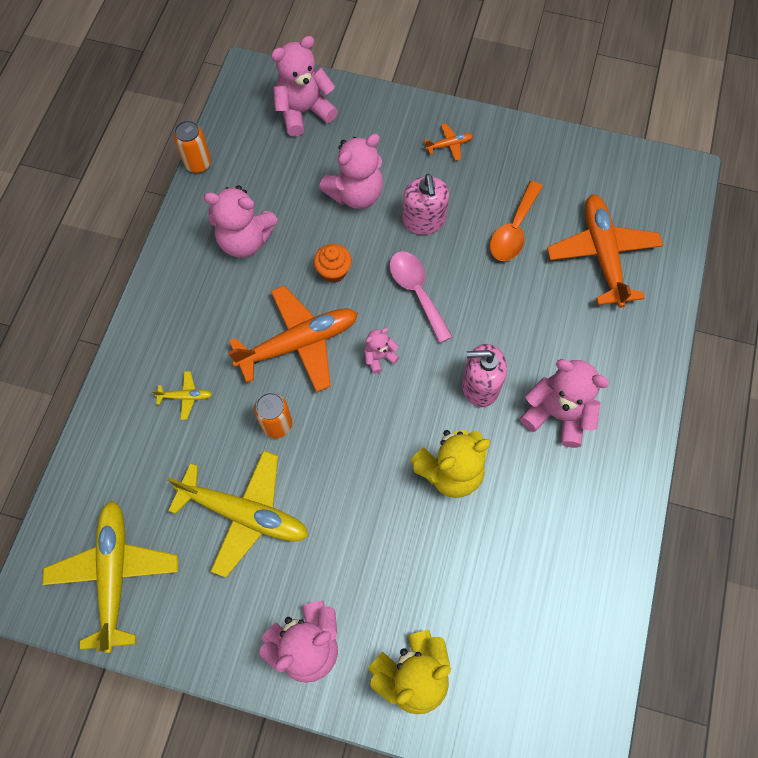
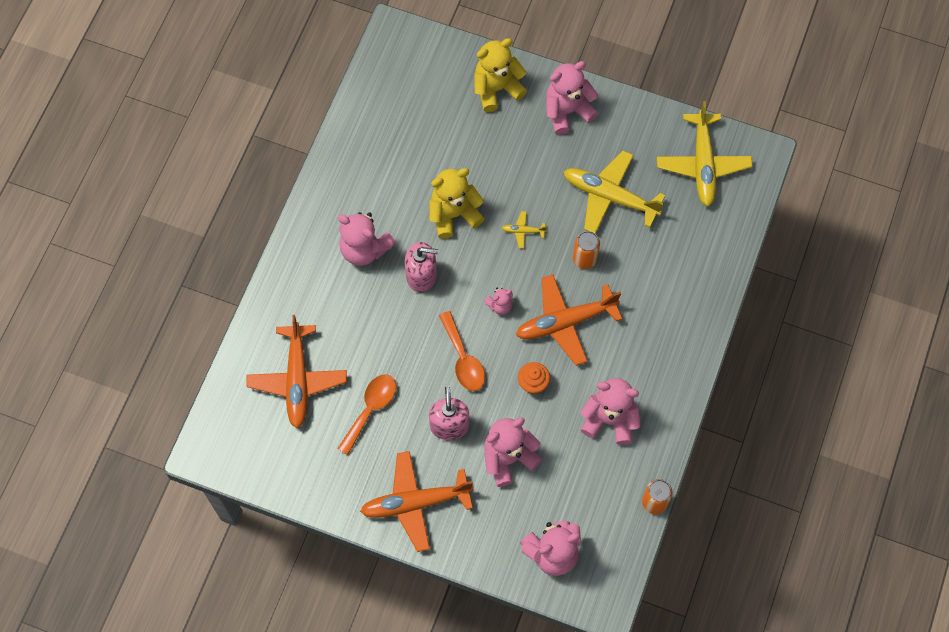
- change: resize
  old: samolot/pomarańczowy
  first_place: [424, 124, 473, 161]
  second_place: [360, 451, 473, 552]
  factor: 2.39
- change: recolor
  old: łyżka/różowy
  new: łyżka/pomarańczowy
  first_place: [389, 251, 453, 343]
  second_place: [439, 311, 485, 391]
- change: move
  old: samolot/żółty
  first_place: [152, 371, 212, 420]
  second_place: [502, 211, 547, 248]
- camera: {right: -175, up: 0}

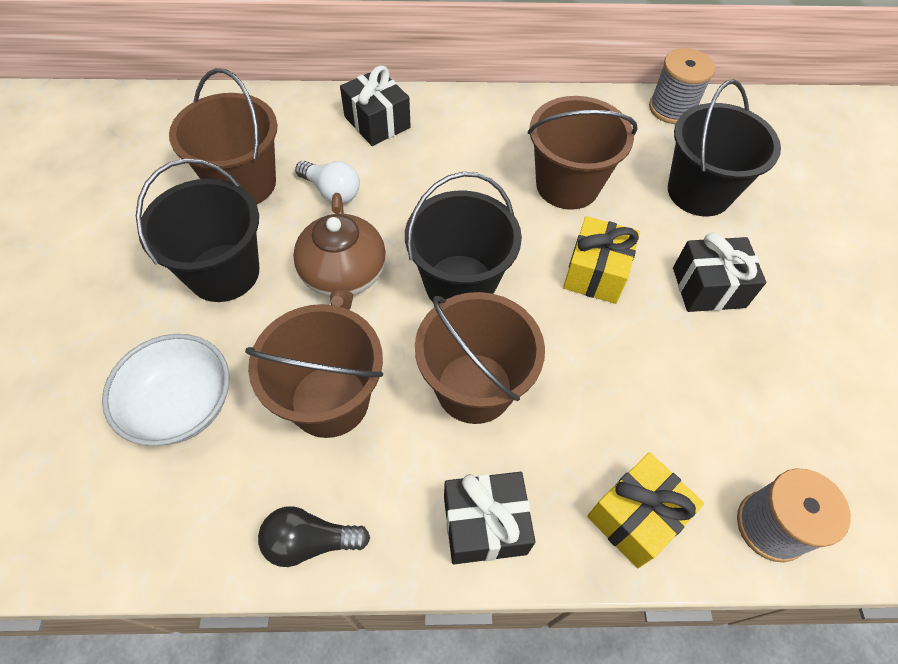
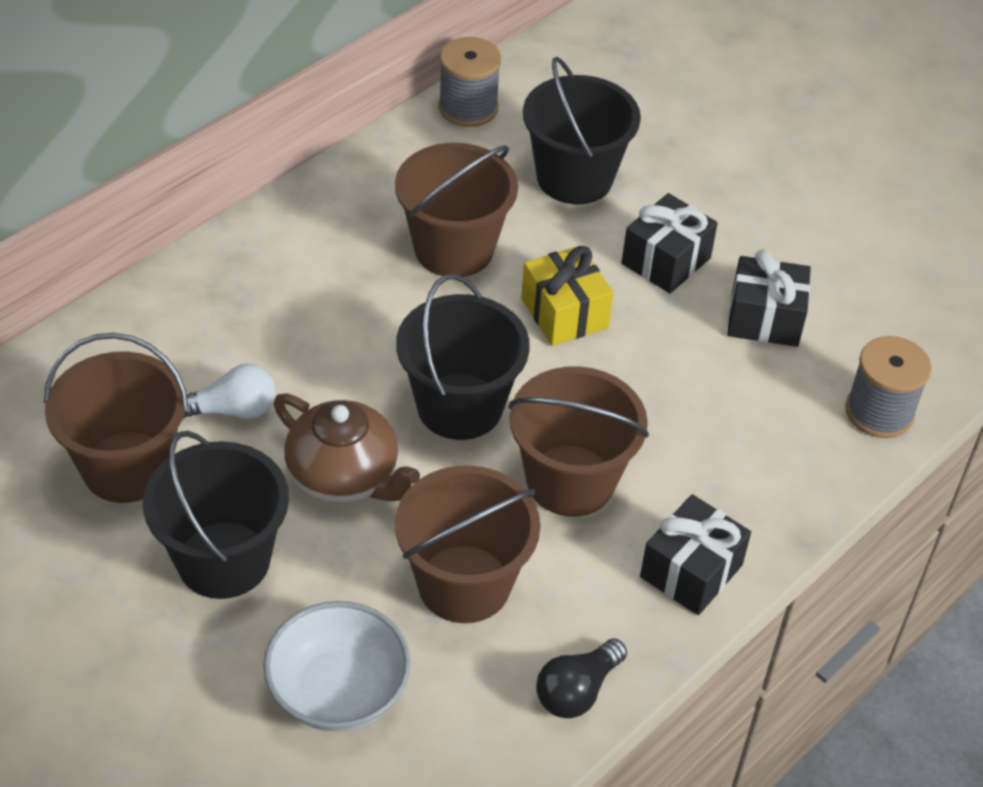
- change: move
  old: prezent/czarny
  first_place: [340, 65, 411, 146]
  second_place: [727, 249, 811, 347]
- change: delete
  old: prezent/żółty
  first_place: [587, 452, 704, 568]
- camera: {right: -45, up: -10}

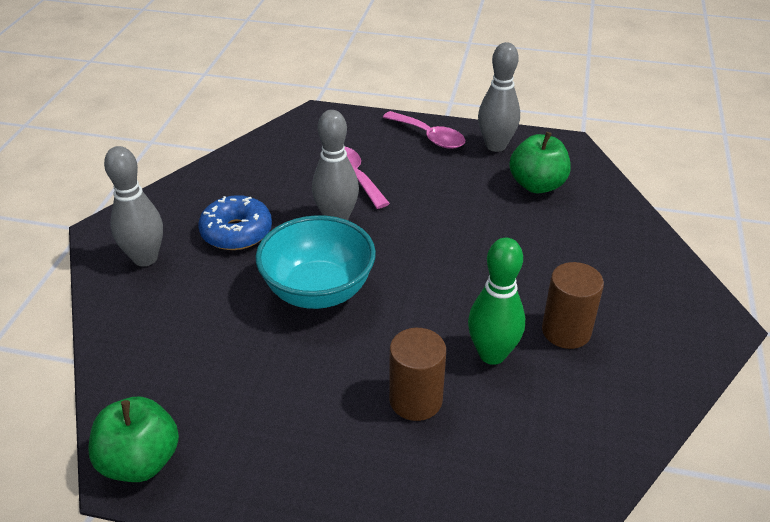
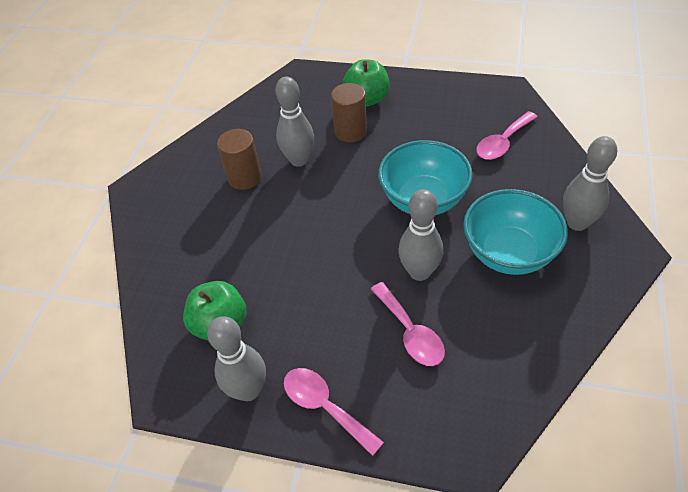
- change: replace
  old: donut/niebieski
  new: miska/turkusowy
  first_place: [198, 195, 272, 250]
  second_place: [463, 189, 568, 275]
- change: recolor
  old: kręgiel/zielony
  new: kręgiel/szary
  first_place: [468, 238, 525, 365]
  second_place: [275, 76, 314, 167]
- change: move
  old: jabłko/zielony
  first_place: [88, 397, 179, 482]
  second_place: [343, 59, 390, 107]
- change: insert
  new: łyżka/różowy
  second_place: [476, 111, 538, 160]
- camera: {right: -175, up: 10}

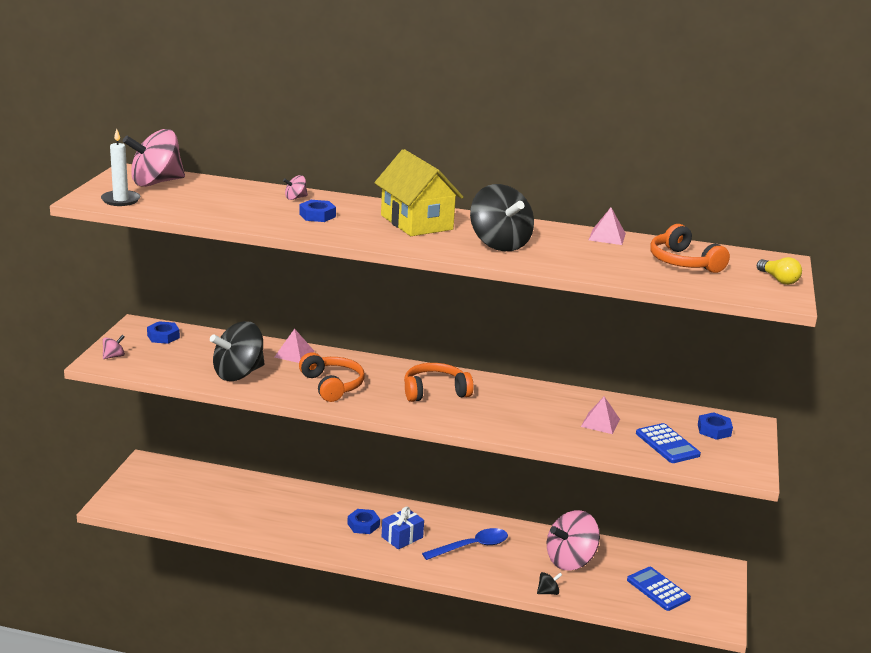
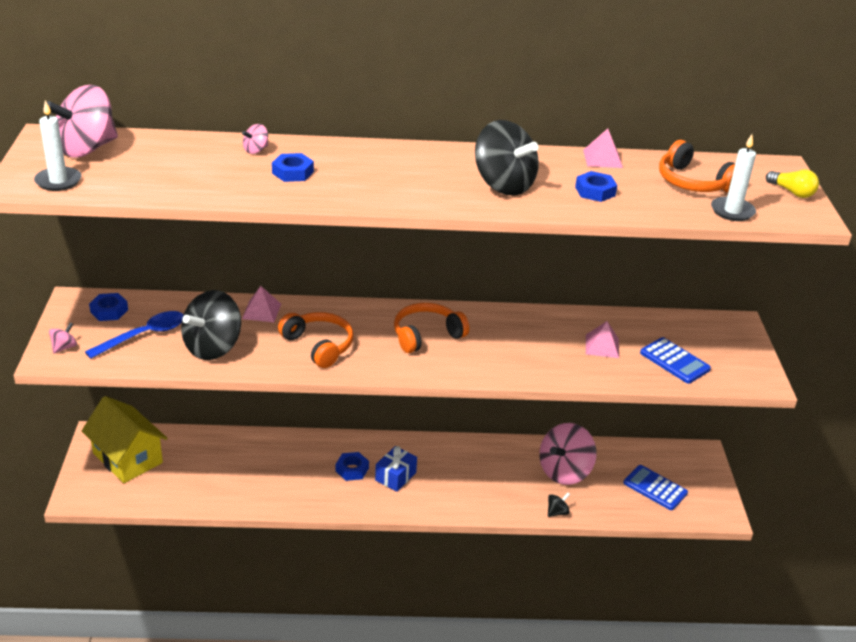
- change: move
  old: domek/żółty
  first_place: [374, 149, 463, 236]
  second_place: [82, 396, 167, 483]
- change: move
  old: nakrętka/niebieski
  first_place: [698, 412, 733, 440]
  second_place: [575, 171, 617, 202]
- change: move
  old: łyżka/niebieski
  first_place: [422, 528, 508, 560]
  second_place: [85, 311, 184, 359]
- change: insert
  new: świeca/biały
  second_place: [711, 134, 756, 221]
- camera: {right: -15, up: 10}

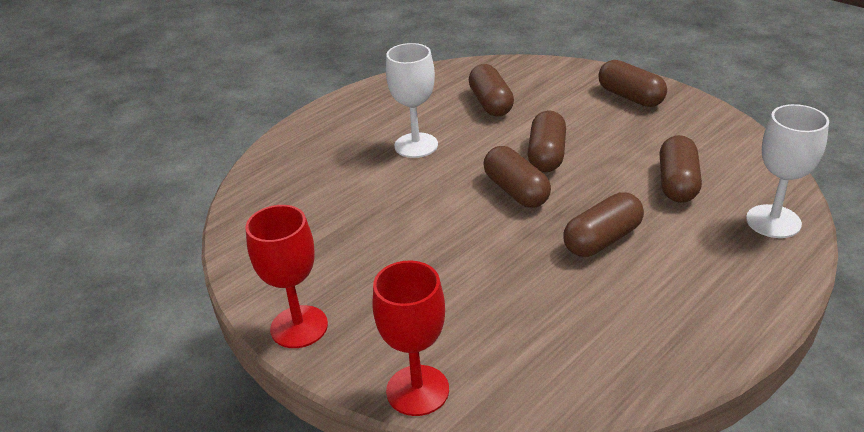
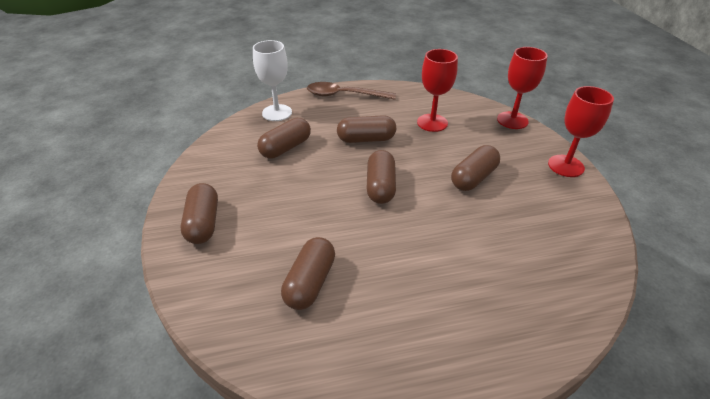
- change: delete
  old: kielich/biały
  first_place: [386, 43, 438, 158]
- change: move
  old: kapsułka/brązowy
  first_place: [528, 110, 566, 172]
  second_place: [451, 145, 500, 191]
- change: insert
  new: kielich/czerwony
  second_place: [417, 49, 458, 132]
- change: insert
  new: łyżka/brązowy
  second_place: [307, 82, 396, 100]
- camera: {right: -150, up: 5}

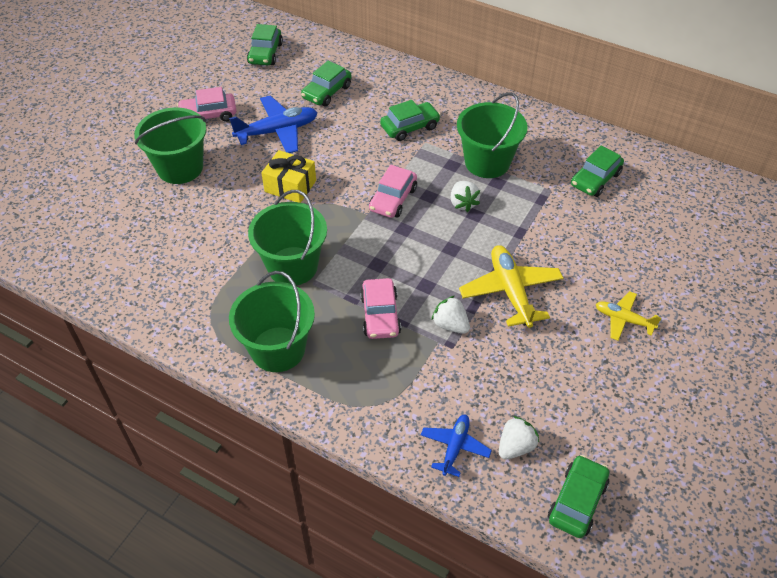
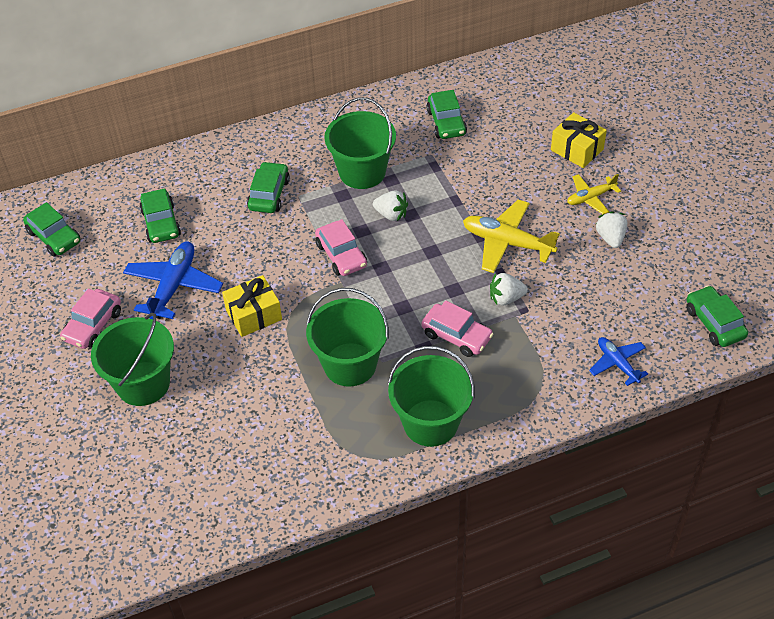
- change: move
  old: truskawka/biały
  first_place: [499, 416, 539, 460]
  second_place: [596, 211, 627, 248]
- change: insert
  new: prezent/żółty
  second_place: [551, 112, 607, 168]
- camera: {right: -50, up: 0}

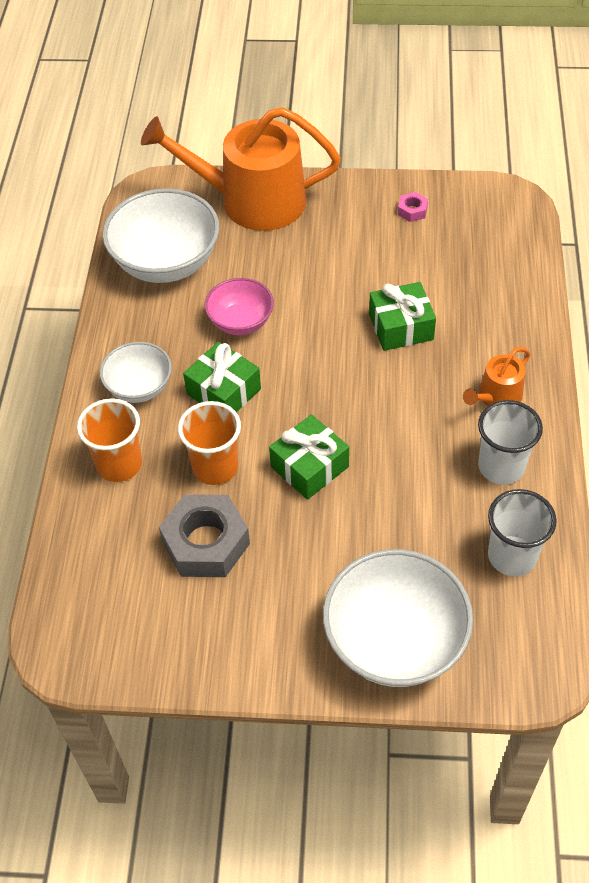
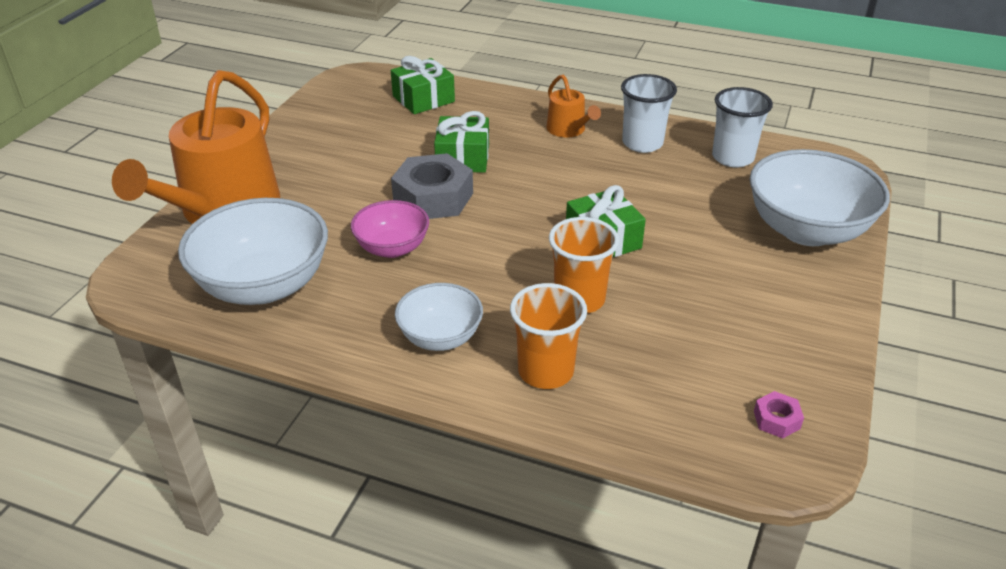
- change: move
  old: nakrętka/różowy
  first_place: [398, 192, 428, 222]
  second_place: [754, 391, 804, 438]
- change: move
  old: prezent/zielony
  first_place: [183, 342, 261, 412]
  second_place: [391, 56, 455, 114]
- change: move
  old: nakrętka/szary
  first_place: [159, 494, 250, 577]
  second_place: [391, 153, 473, 219]
- camera: {right: -75, up: -15}

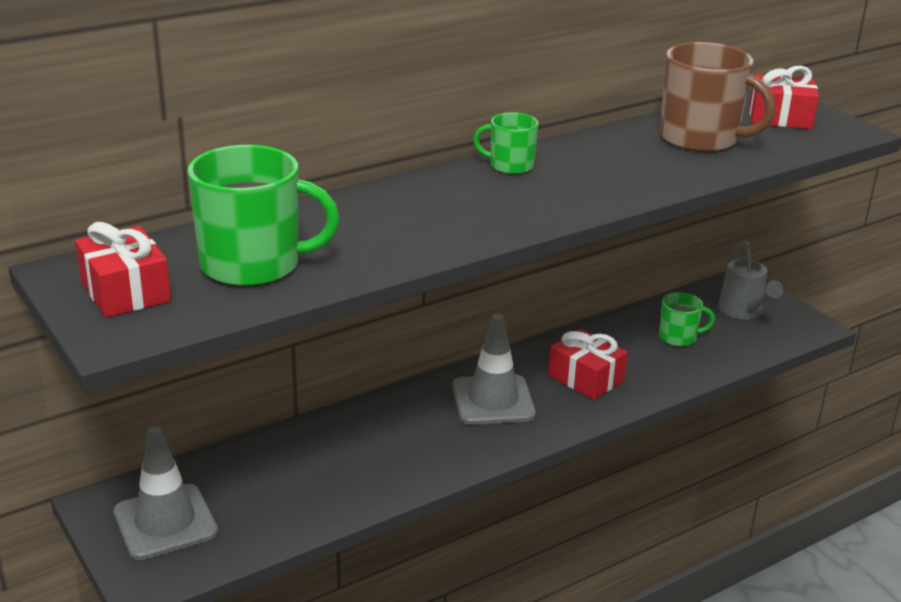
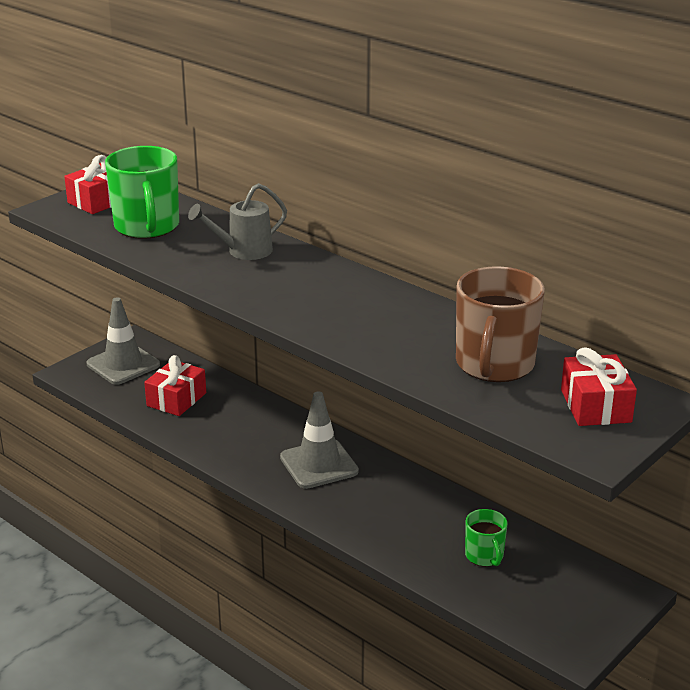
- change: delete
  old: kubek/zielony
  first_place: [473, 112, 539, 174]
- change: move
  old: konewka/szary
  first_place: [718, 241, 783, 319]
  second_place: [188, 183, 287, 260]
- change: move
  old: prezent/czerwony
  first_place: [548, 329, 628, 400]
  second_place: [144, 355, 206, 416]
- camera: {right: 75, up: 0}

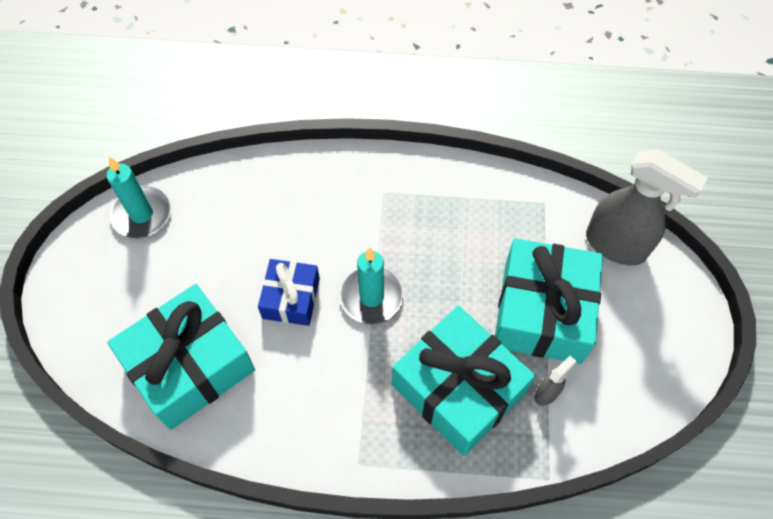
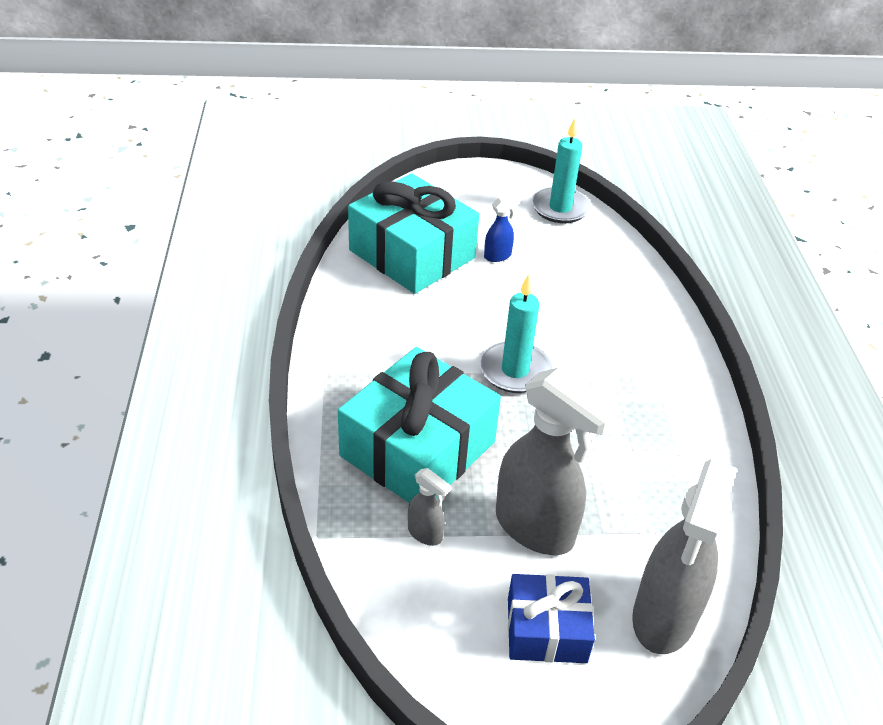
- change: replace
  old: prezent/turkusowy
  new: spryskiwacz/szary
  first_place: [495, 238, 603, 364]
  second_place: [496, 367, 619, 555]
- change: move
  old: prezent/niebieski
  first_place: [258, 259, 320, 326]
  second_place: [508, 574, 595, 663]
- change: insert
  new: spryskiwacz/niebieski
  second_place: [484, 195, 521, 262]
- camera: {right: 80, up: -20}

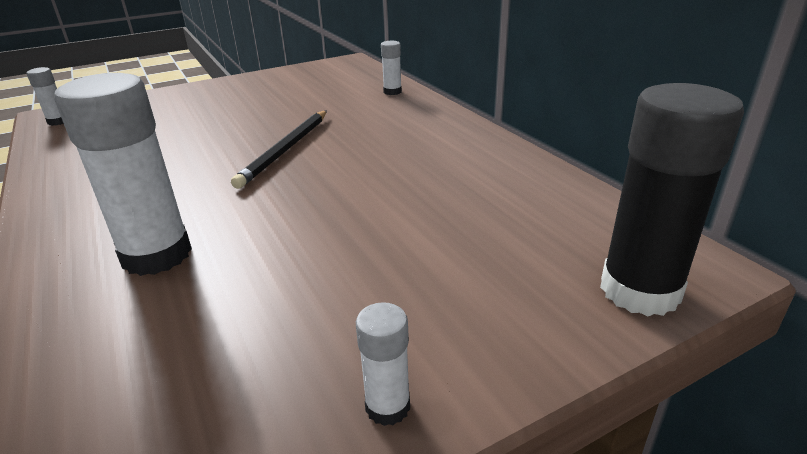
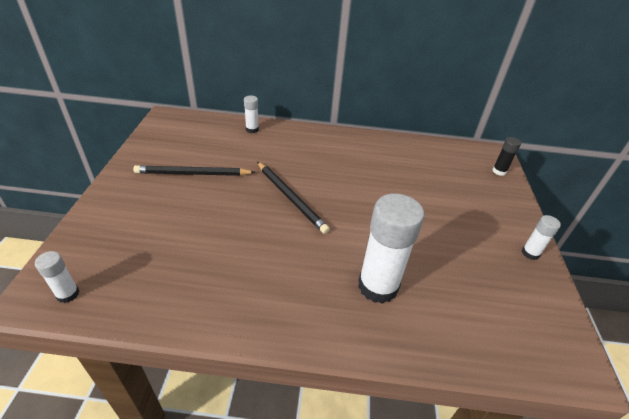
- change: resize
  old: klej w sztyfcie/czarny
  first_place: [600, 83, 744, 316]
  second_place: [492, 137, 521, 176]
  factor: 0.47
- change: insert
  new: ołówek/czarny
  second_place: [133, 165, 255, 176]
- camera: {right: -60, up: 10}

